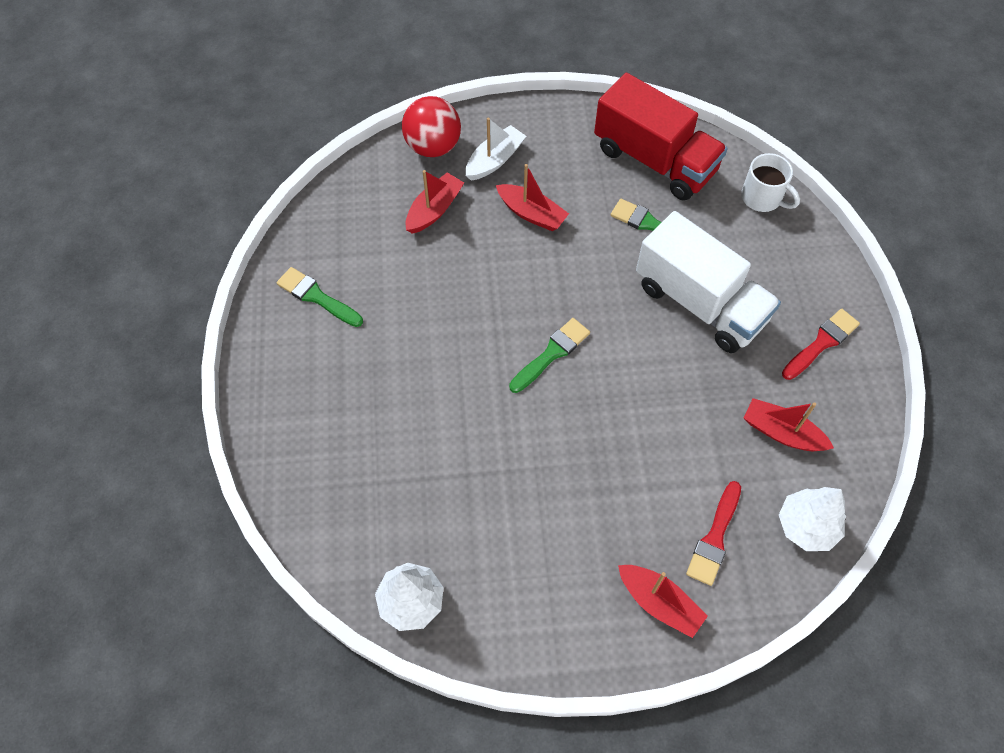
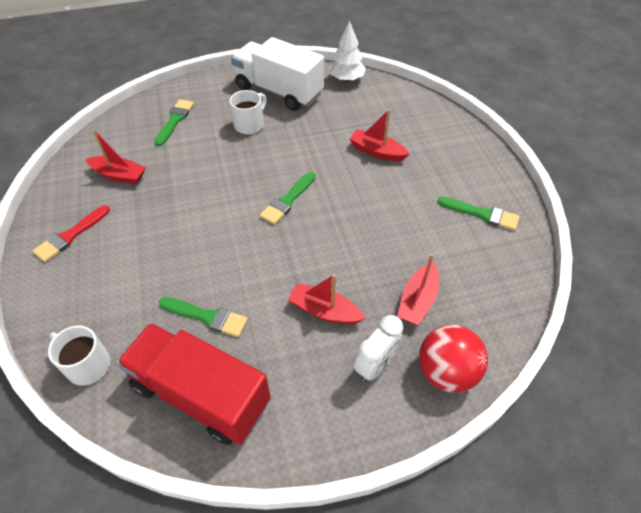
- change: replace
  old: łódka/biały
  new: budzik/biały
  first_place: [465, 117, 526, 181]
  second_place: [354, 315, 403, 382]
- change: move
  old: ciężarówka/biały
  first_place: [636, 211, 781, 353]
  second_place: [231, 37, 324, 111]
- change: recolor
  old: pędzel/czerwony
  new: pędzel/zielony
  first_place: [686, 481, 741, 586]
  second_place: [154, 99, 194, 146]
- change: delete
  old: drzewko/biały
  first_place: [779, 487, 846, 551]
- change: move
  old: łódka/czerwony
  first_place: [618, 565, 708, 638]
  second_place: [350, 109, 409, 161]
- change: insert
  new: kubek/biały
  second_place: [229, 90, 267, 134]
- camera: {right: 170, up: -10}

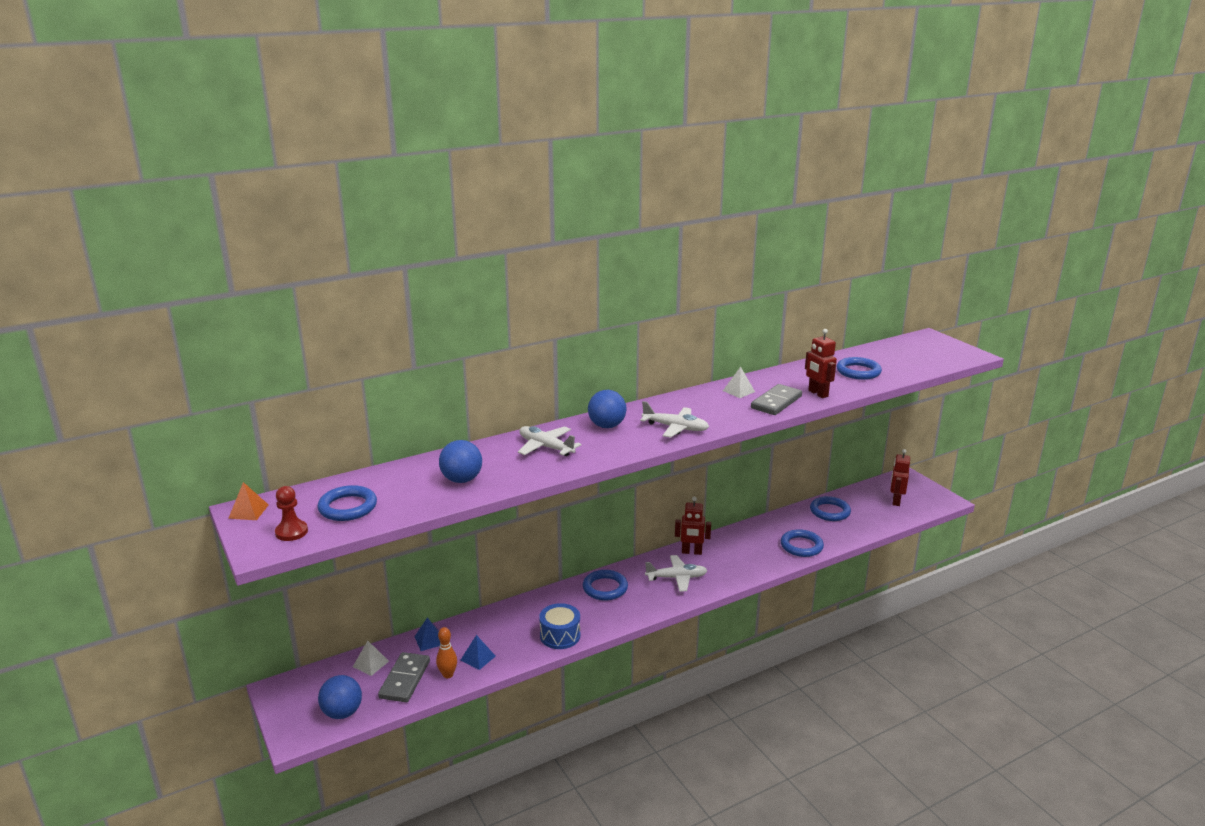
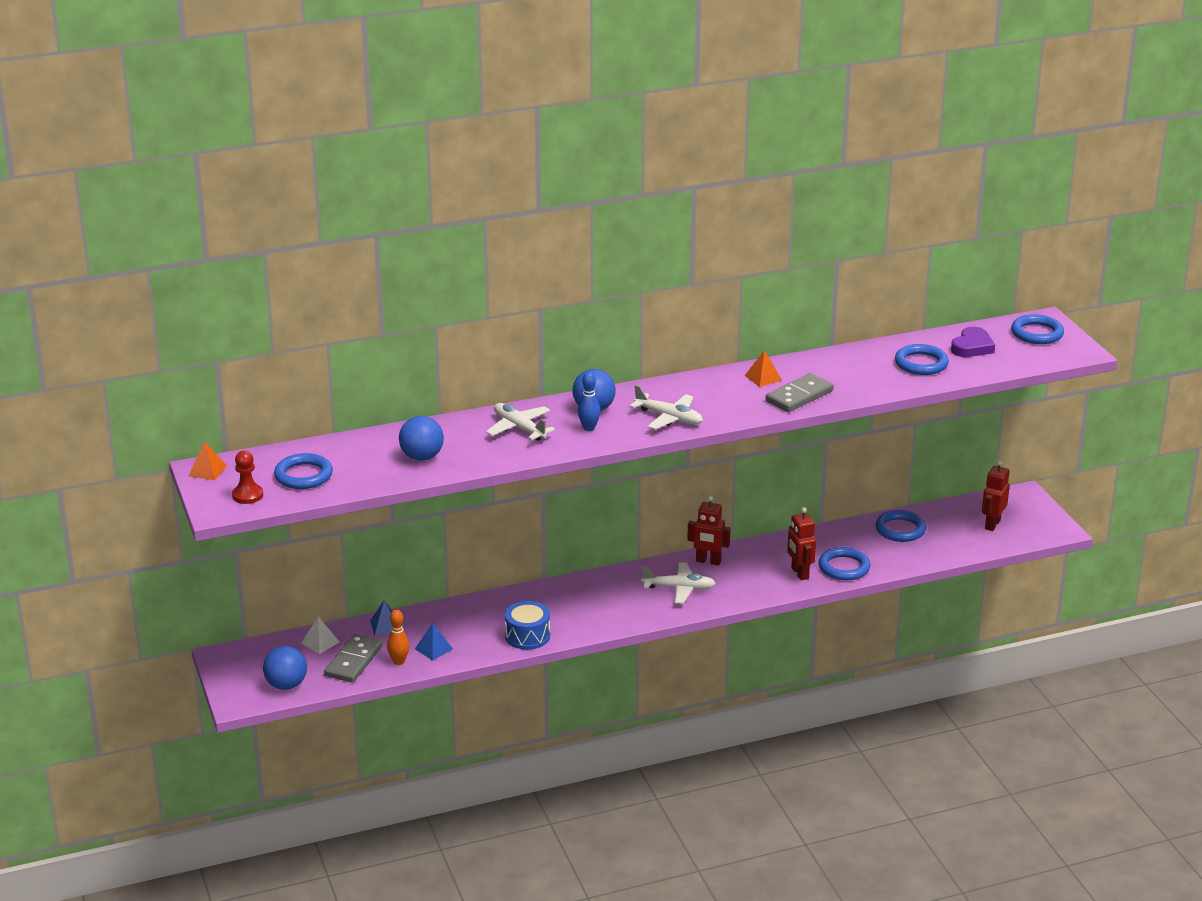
- change: move
  old: robot/czerwony
  first_place: [805, 329, 837, 398]
  second_place: [787, 507, 816, 580]
- change: recolor
  old: piramida/biały
  new: piramida/pomarańczowy
  first_place: [723, 367, 755, 398]
  second_place: [745, 350, 782, 387]
- change: move
  old: pierścień/niebieski
  first_place: [583, 570, 628, 601]
  second_place: [1011, 314, 1064, 344]
- change: insert
  new: serce/fioletowy
  second_place: [951, 327, 995, 357]
- change: insert
  new: kręgiel/niebieski
  second_place: [578, 372, 601, 431]
- camera: {right: 10, up: 5}

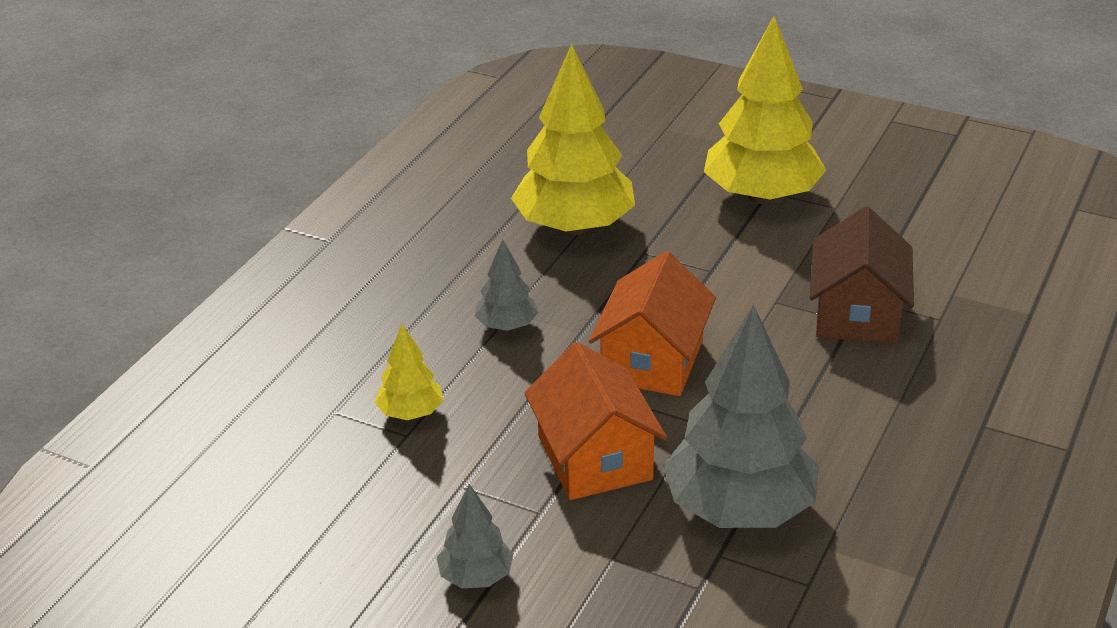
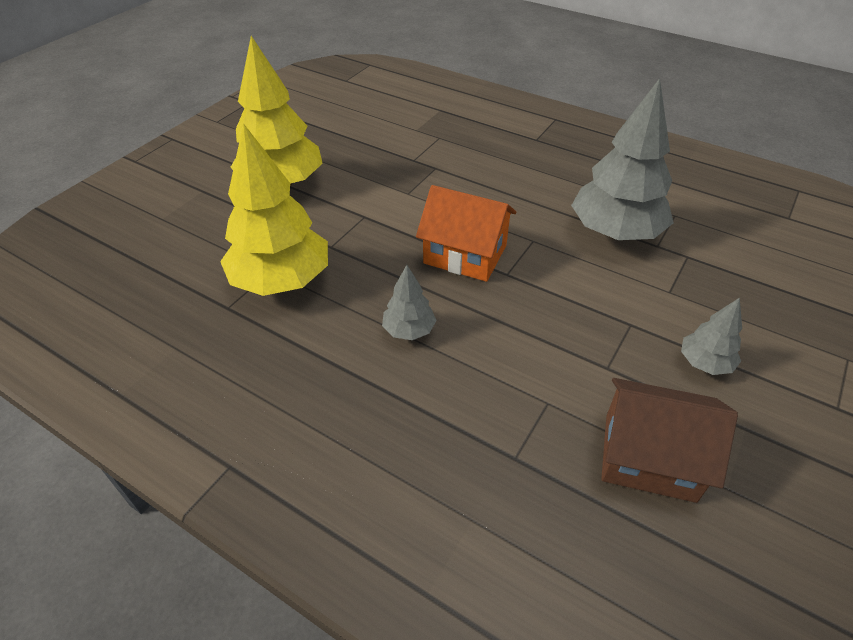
- change: move
  old: domek/brązowy
  first_place: [810, 206, 914, 344]
  second_place: [601, 378, 738, 503]
- change: delete
  old: drzewko/żółty
  first_place: [375, 324, 443, 420]
- change: delete
  old: domek/pomarańczowy
  first_place: [525, 342, 667, 500]
- camera: {right: -85, up: 10}

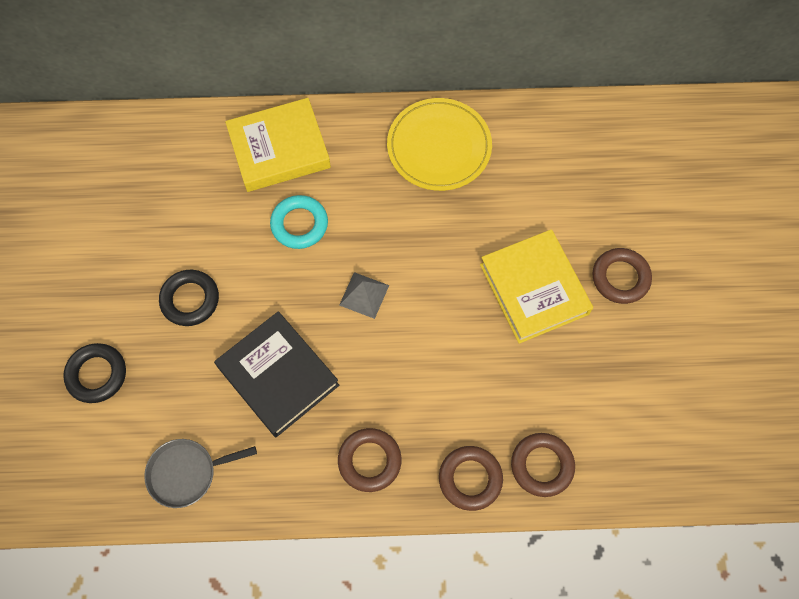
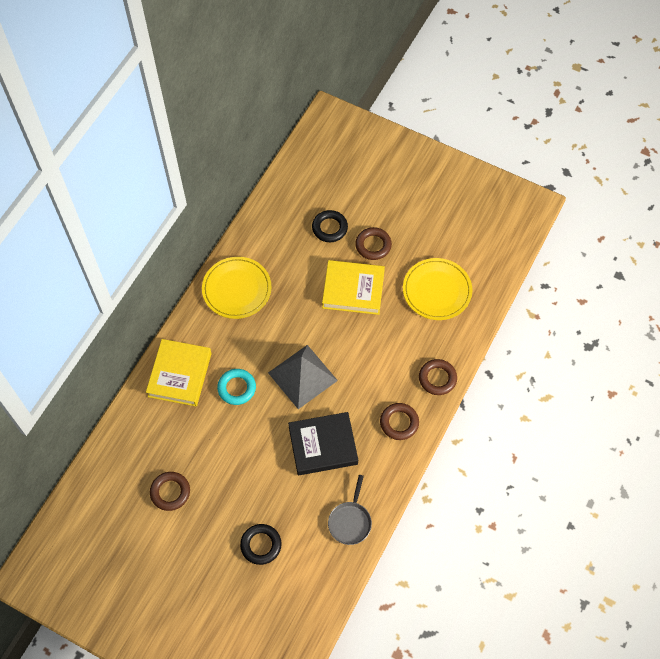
- change: move
  old: pierścień/czarny
  first_place: [159, 270, 219, 326]
  second_place: [312, 210, 348, 242]
- change: resize
  old: piramida/szary
  first_place: [339, 272, 389, 319]
  second_place: [268, 345, 338, 409]
  factor: 2.01
- change: move
  old: pierścień/brązowy
  first_place: [511, 433, 575, 497]
  second_place: [150, 472, 190, 511]
- change: insert
  new: talerz/żółty
  second_place: [403, 258, 472, 320]
- camera: {right: -60, up: -5}

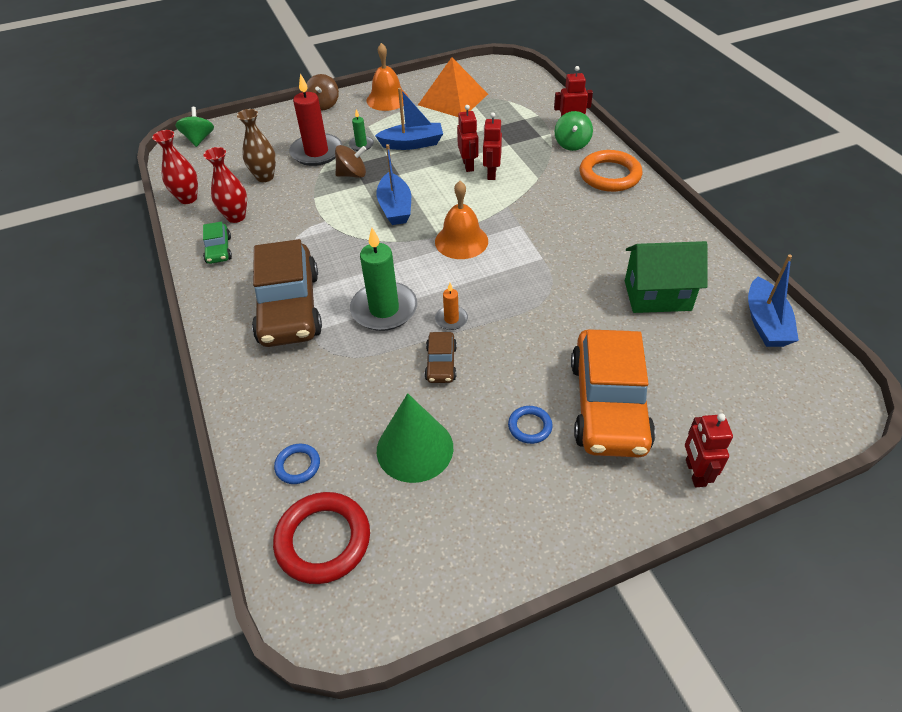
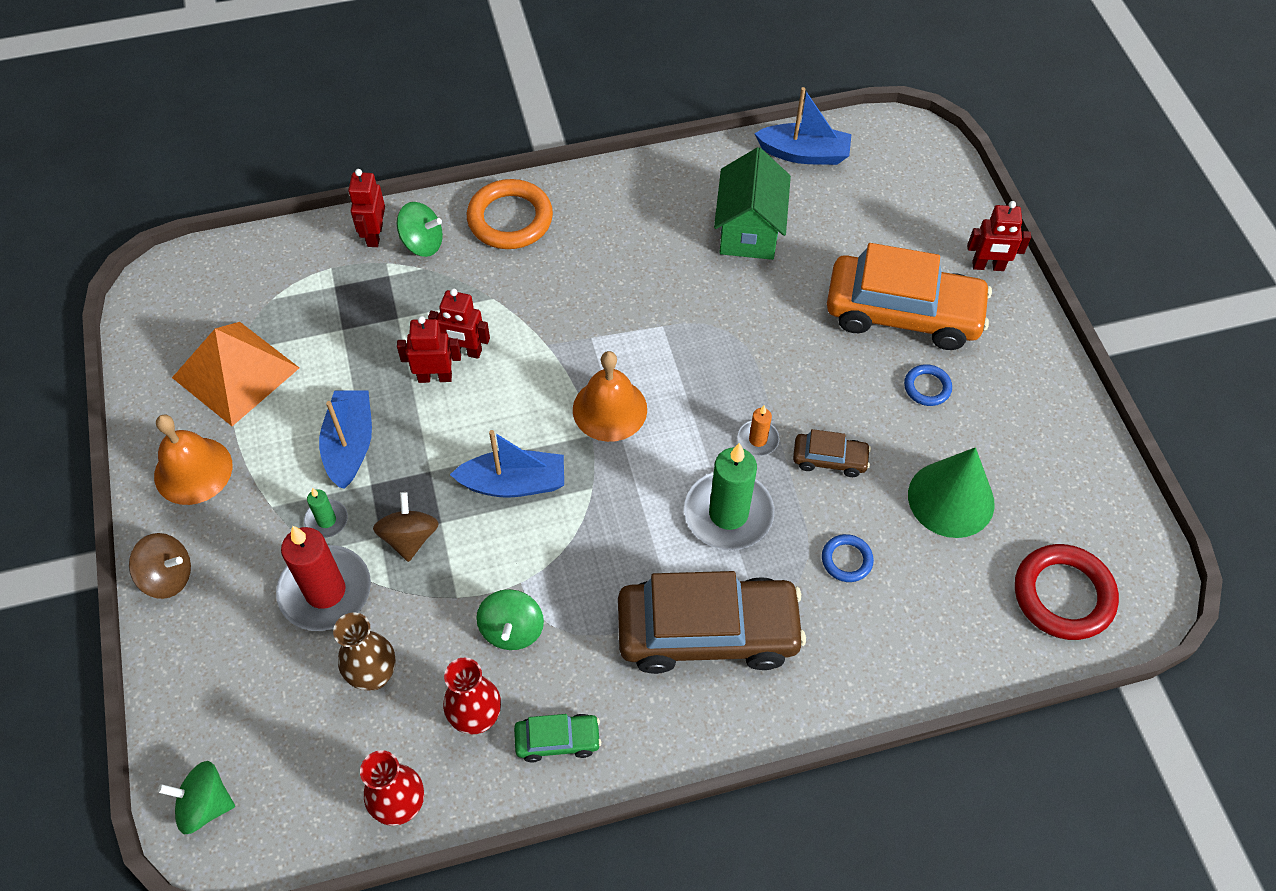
- change: move
  old: pierścień/niebieski
  first_place: [274, 444, 320, 484]
  second_place: [822, 534, 874, 582]
- change: insert
  new: bączek/zielony
  second_place: [476, 589, 544, 650]
- camera: {right: -85, up: 10}

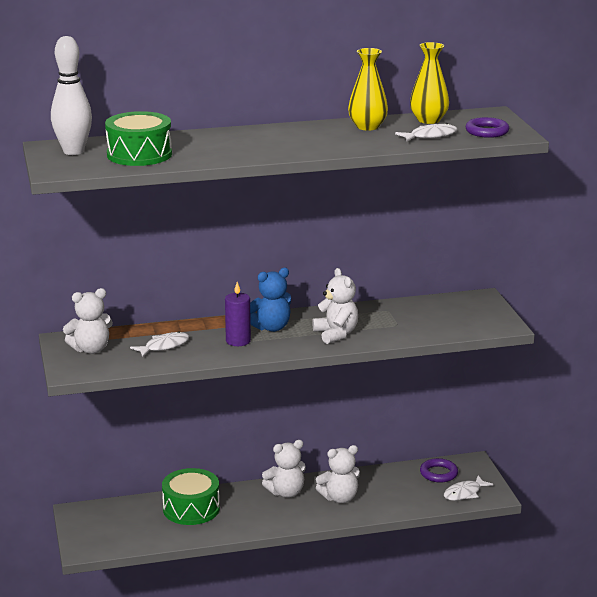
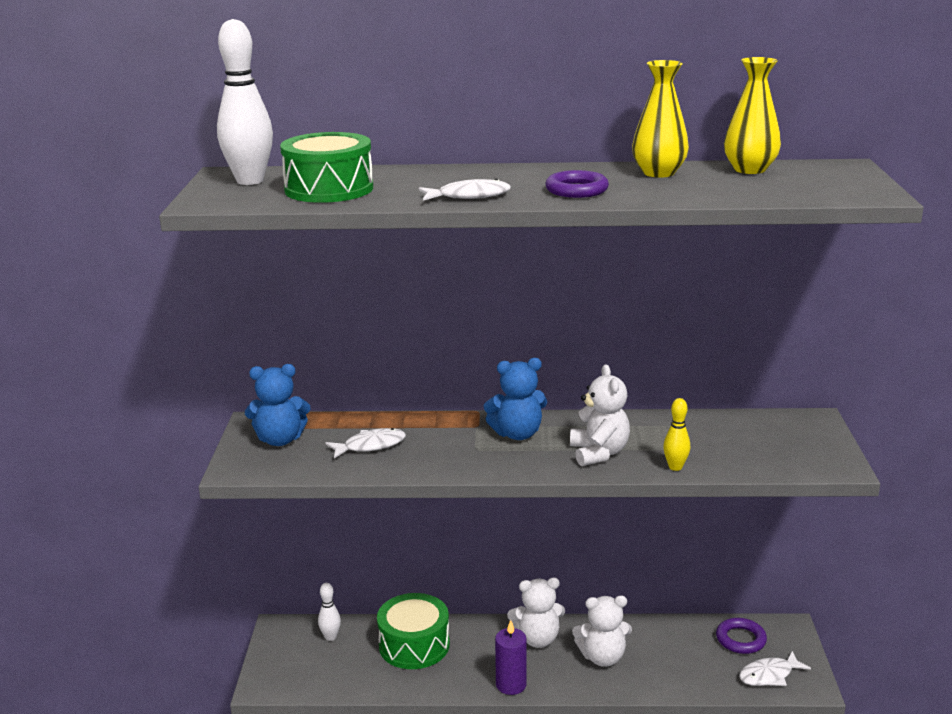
- change: move
  old: pierścień/fioletowy
  first_place: [465, 117, 509, 138]
  second_place: [545, 170, 609, 198]
- change: move
  old: ryba/biały
  first_place: [395, 123, 457, 141]
  second_place: [419, 179, 511, 201]
- change: move
  old: świeca/fioletowy
  first_place: [225, 282, 251, 346]
  second_place: [495, 620, 526, 695]
- change: recolor
  old: miś/biały
  new: miś/niebieski
  first_place: [63, 288, 113, 354]
  second_place: [245, 364, 310, 446]
- change: insert
  new: kręgiel/żółty
  second_place: [663, 398, 690, 471]
- change: insert
  new: kręgiel/biały
  second_place: [318, 583, 341, 641]
- camera: {right: 15, up: 0}

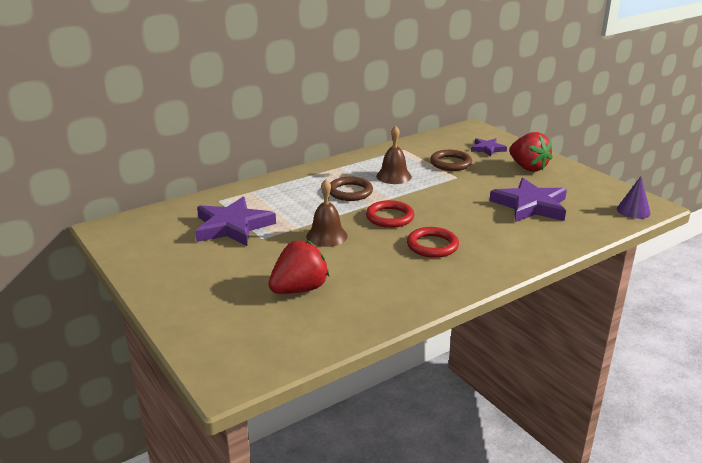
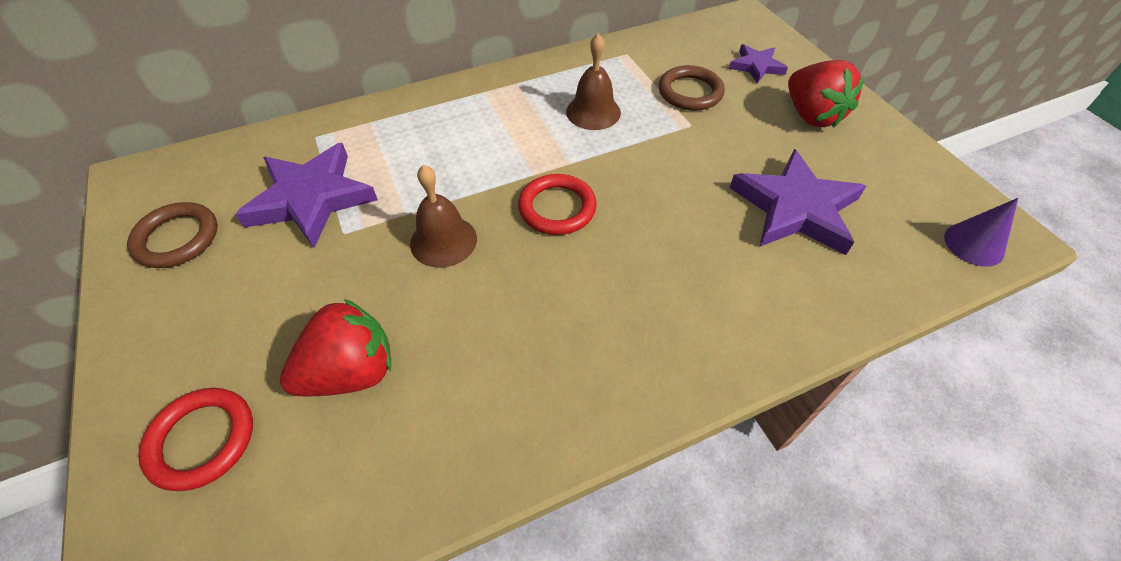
- change: move
  old: pierścień/brązowy
  first_place: [330, 177, 373, 201]
  second_place: [127, 202, 218, 268]
- change: move
  old: pierścień/czerwony
  first_place: [407, 227, 459, 258]
  second_place: [138, 388, 253, 491]
- camera: {right: 10, up: 25}

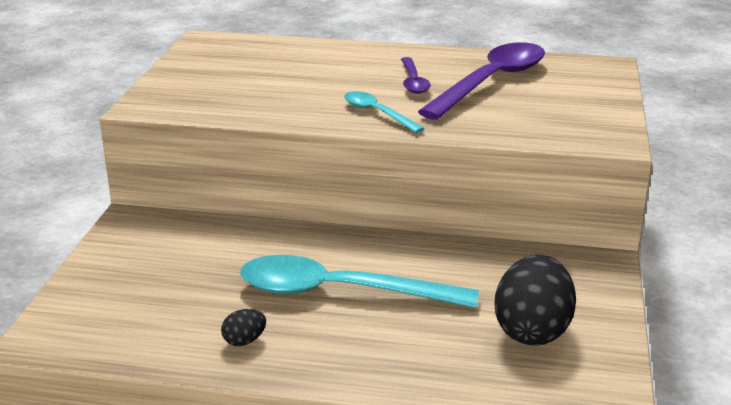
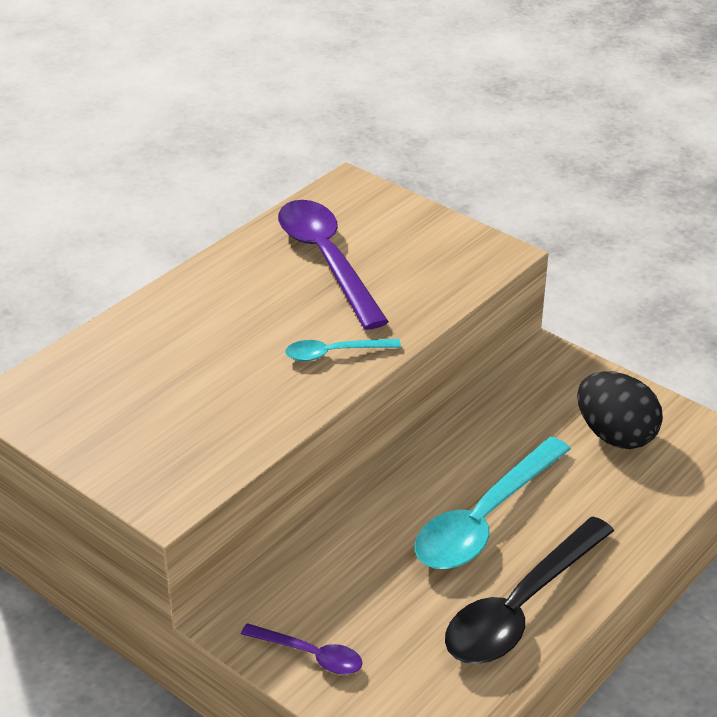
- change: move
  old: łyżka/fioletowy
  first_place: [401, 57, 431, 94]
  second_place: [241, 623, 362, 674]
- change: replace
  old: jajko/czarny
  new: łyżka/czarny
  first_place: [221, 309, 266, 346]
  second_place: [445, 516, 614, 664]
- camera: {right: -60, up: 10}

